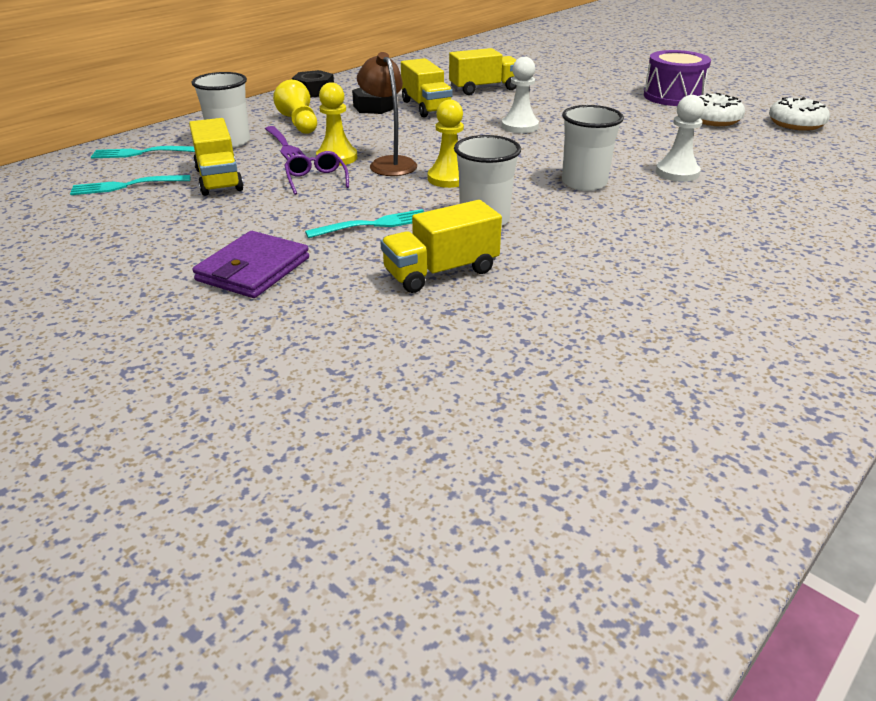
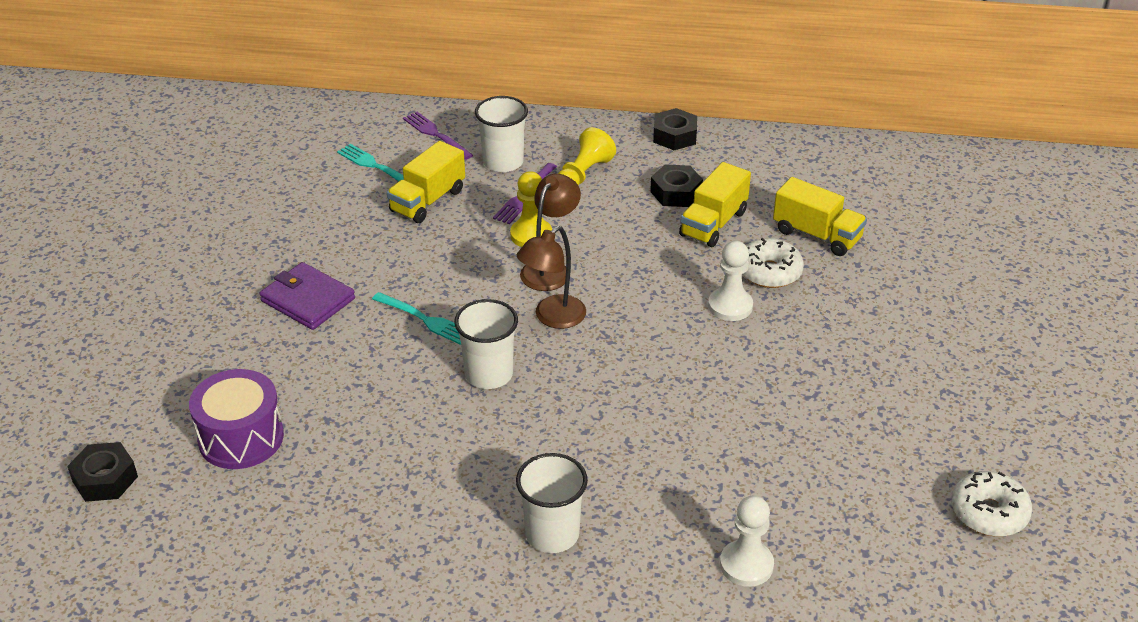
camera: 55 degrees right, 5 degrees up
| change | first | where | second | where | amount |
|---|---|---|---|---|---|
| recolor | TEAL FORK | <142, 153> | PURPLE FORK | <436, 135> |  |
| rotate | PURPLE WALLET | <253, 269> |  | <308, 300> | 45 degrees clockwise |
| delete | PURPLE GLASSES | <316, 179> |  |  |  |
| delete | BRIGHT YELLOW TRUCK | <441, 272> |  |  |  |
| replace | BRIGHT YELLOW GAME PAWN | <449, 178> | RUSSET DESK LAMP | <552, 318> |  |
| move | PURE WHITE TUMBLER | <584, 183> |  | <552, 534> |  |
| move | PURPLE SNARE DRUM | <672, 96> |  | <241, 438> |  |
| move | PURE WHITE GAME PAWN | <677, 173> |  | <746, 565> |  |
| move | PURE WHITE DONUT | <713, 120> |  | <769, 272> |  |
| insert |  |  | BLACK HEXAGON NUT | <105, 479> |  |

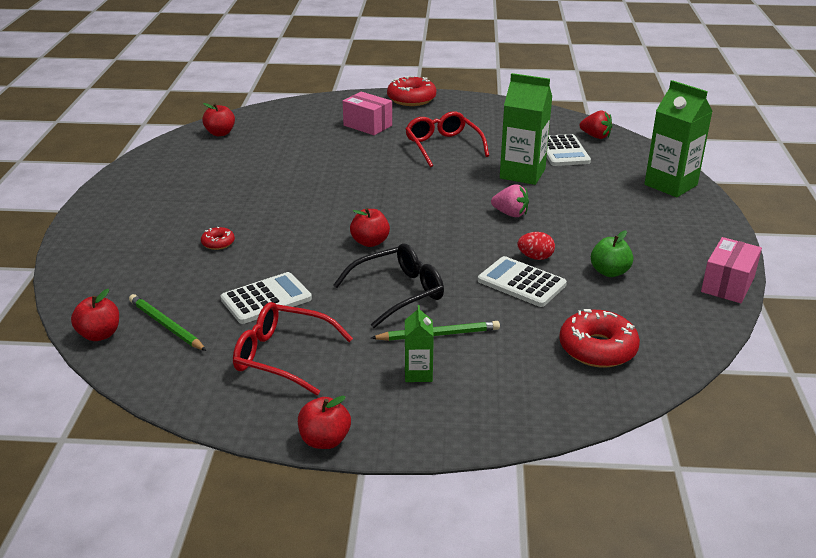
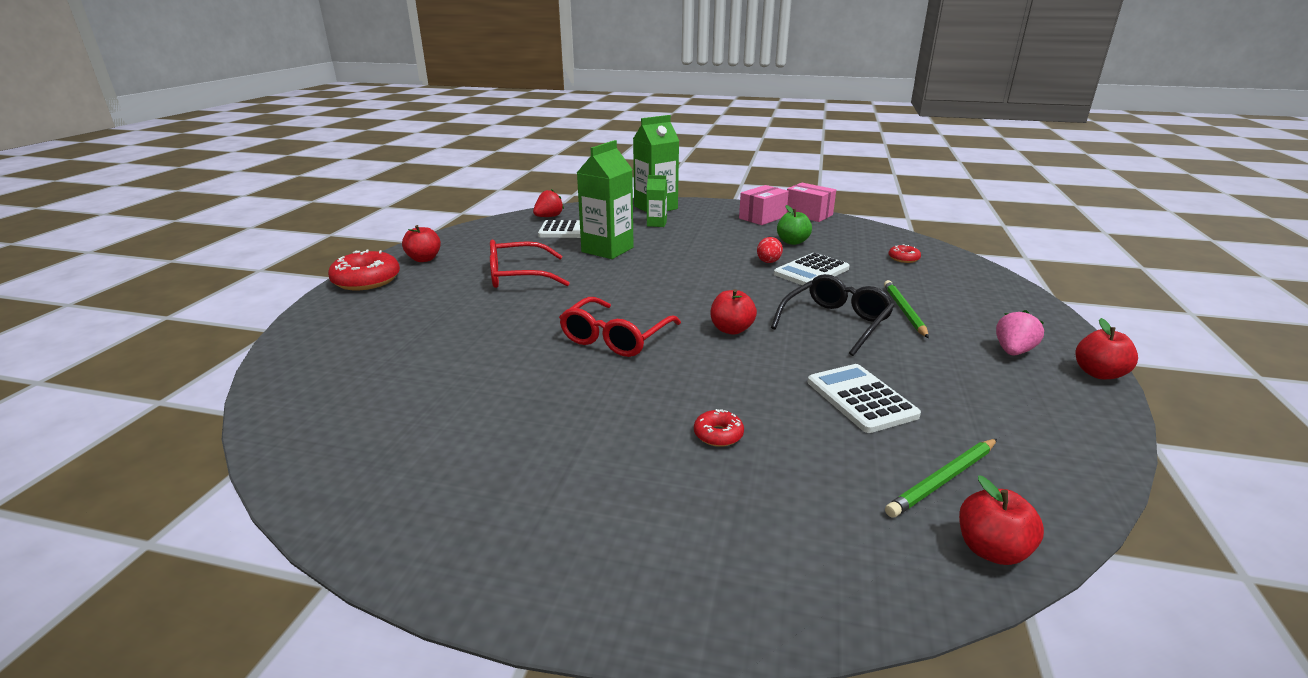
camera: 80 degrees left, 5 degrees down
| change | first | where | second | where | amount |
|---|---|---|---|---|---|
| move | RED APPLE | <220, 133> |  | <424, 259> |  |
| move | RED GLASSES | <283, 356> |  | <616, 337> |  |
| rotate | BLACK GLASSES | <398, 293> |  | <835, 323> | 60 degrees clockwise |
| move | PINK PACKAGE | <367, 125> |  | <762, 217> |  |
| move | EMERALD JUICE CARTON | <418, 373> |  | <656, 224> |  |
| move | PINK TOY STRAWBERRY | <510, 214> |  | <1013, 351> |  |
| resize | RED DONUT | <597, 348> |  | <903, 258> | x0.50 |

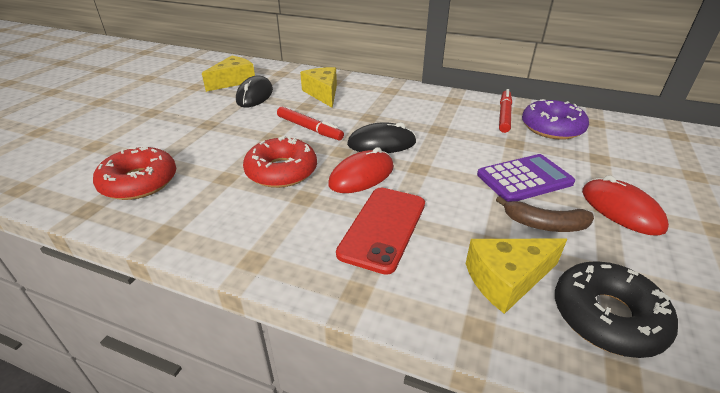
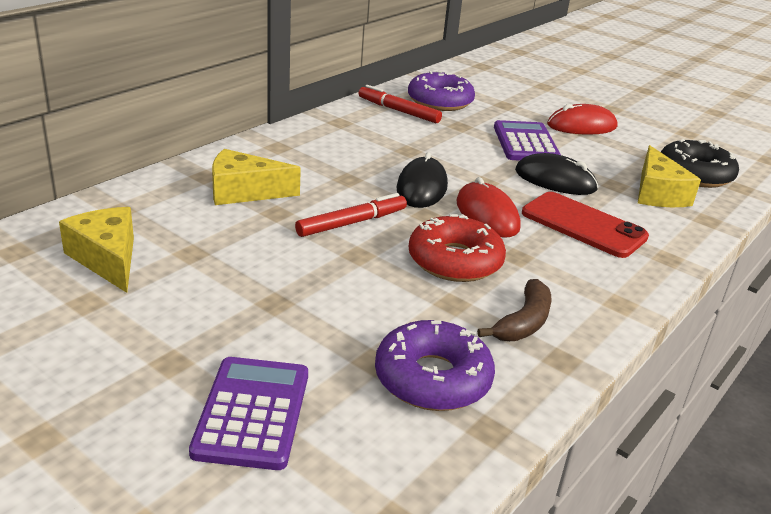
camera: 75 degrees left, 5 degrees down
| change | first | where | second | where | amount |
|---|---|---|---|---|---|
| recolor | RED DONUT | <139, 182> | PURPLE DONUT | <432, 378> |  |
| move | BLACK COMPUTER MOUSE | <255, 95> |  | <555, 180> |  |
| move | RUSSET TOY BANANA | <544, 224> |  | <523, 322> |  |
| insert |  |  | PURPLE ADDING MACHINE | <252, 413> |  |

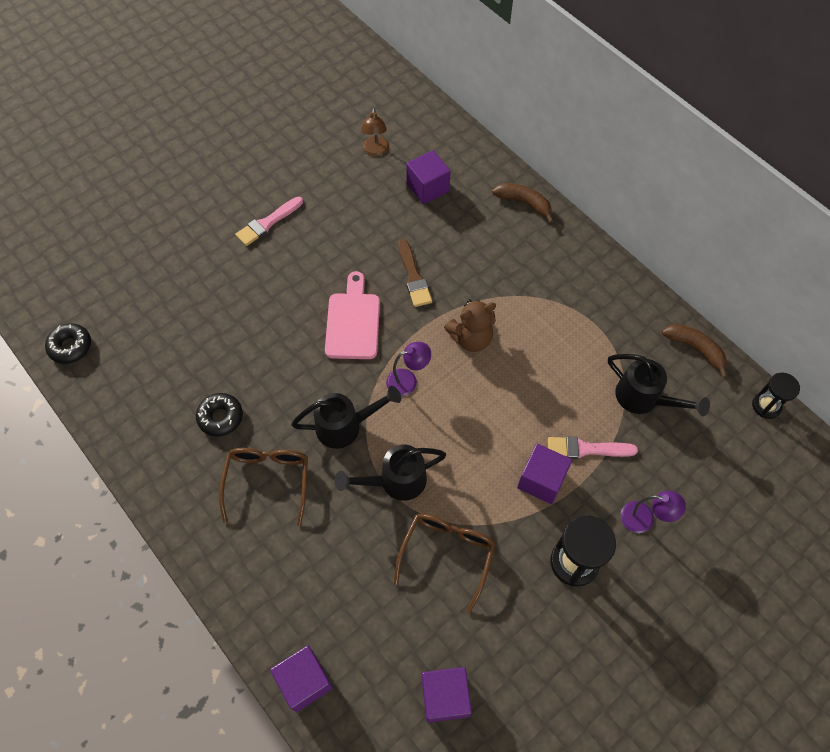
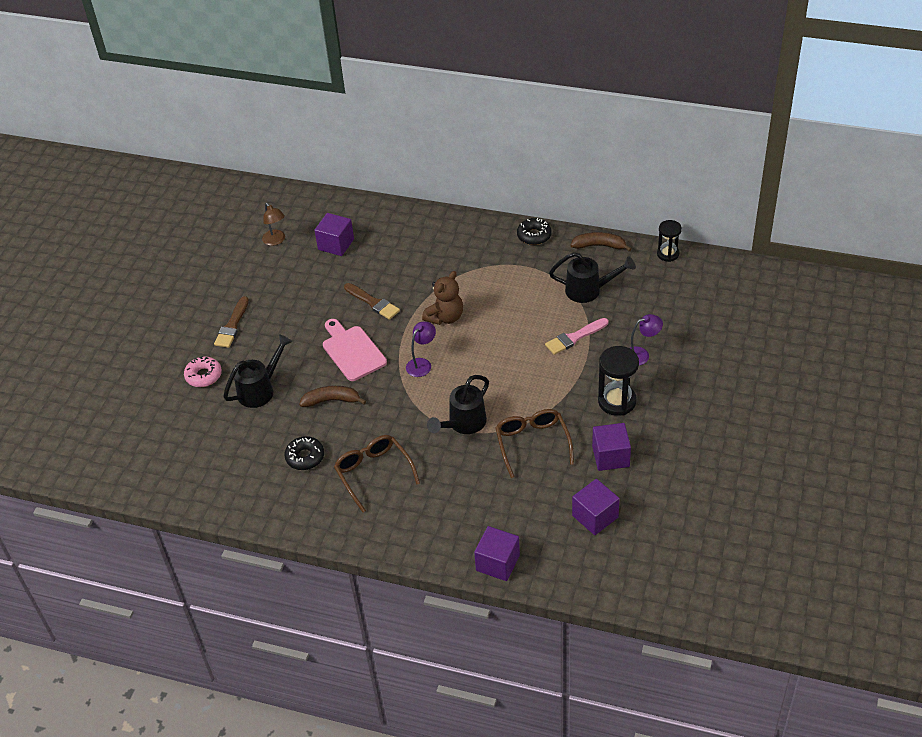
camera: 30 degrees left, 15 degrees down
| change | first | where | second | where | amount |
|---|---|---|---|---|---|
| move | BLACK DONUT | <70, 346> |  | <534, 235> |  |
| recolor | PINK PAINT BRUSH | <267, 223> | RUSSET PAINT BRUSH | <232, 325> |  |
| move | BLACK WATERING CAN | <345, 426> |  | <260, 390> |  |
| move | RUSSET TOY BANANA | <524, 203> |  | <332, 400> |  |
| move | PURPLE CUBE | <541, 480> |  | <610, 456> |  |
| insert |  |  | PINK DONUT | <204, 376> |  |

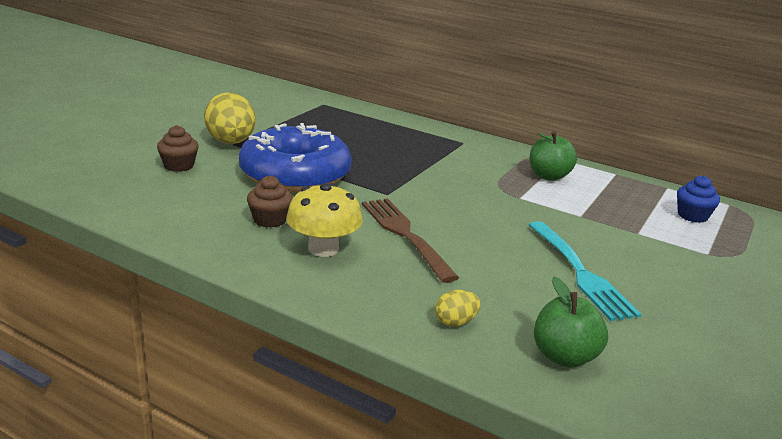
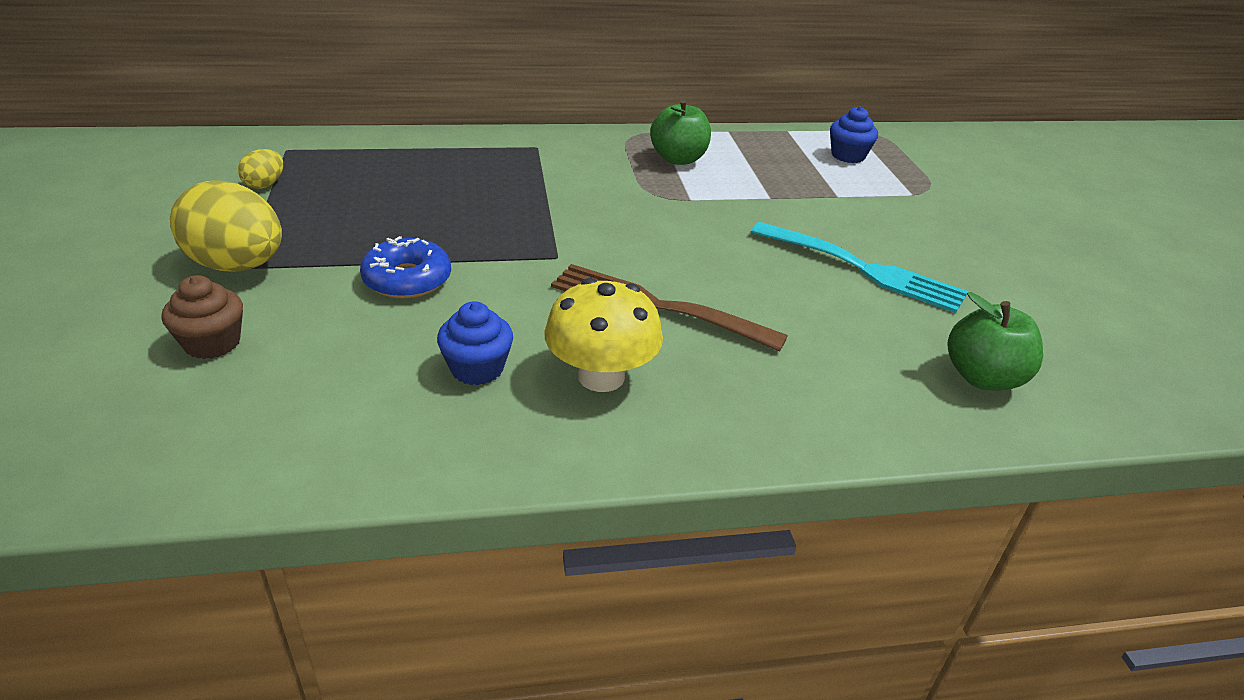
camera: 40 degrees left, 10 degrees up
| change | first | where | second | where | amount |
|---|---|---|---|---|---|
| resize | BLUE DONUT | <295, 174> |  | <407, 279> | x0.49 |
| recolor | RUSSET FAIRY CAKE | <270, 220> | BLUE FAIRY CAKE | <477, 368> |  |
| move | BRIGHT YELLOW EGG SHAPE | <455, 322> |  | <265, 185> |  |

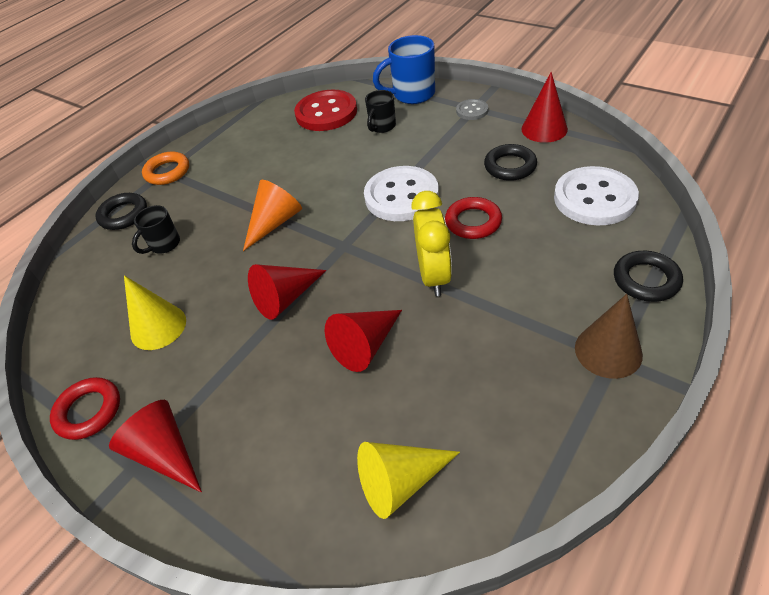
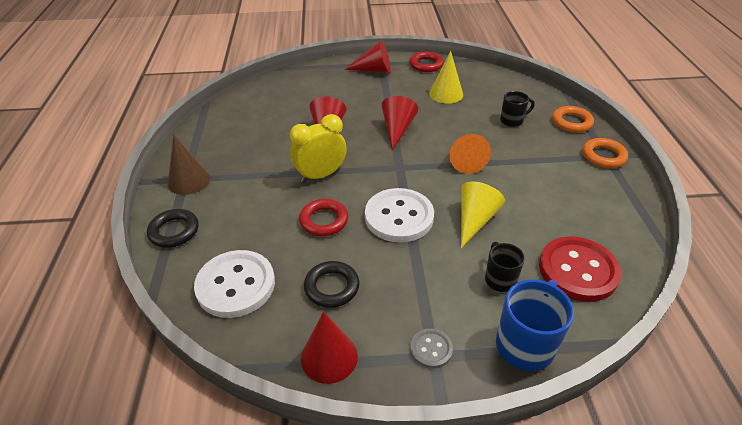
camera: 135 degrees right, 5 degrees down
| change | first | where | second | where | amount |
|---|---|---|---|---|---|
| recolor | BLACK RING | <123, 215> | ORANGE RING | <571, 122> |  |
| rotate | BLACK TEA MUG | <164, 245> |  | <512, 121> | 75 degrees clockwise |
| move | BRIGHT YELLOW CONE SHAPE | <400, 482> |  | <475, 220> |  |
| rotate | BRIGHT YELLOW CLOCK | <434, 276> |  | <321, 175> | 105 degrees clockwise |

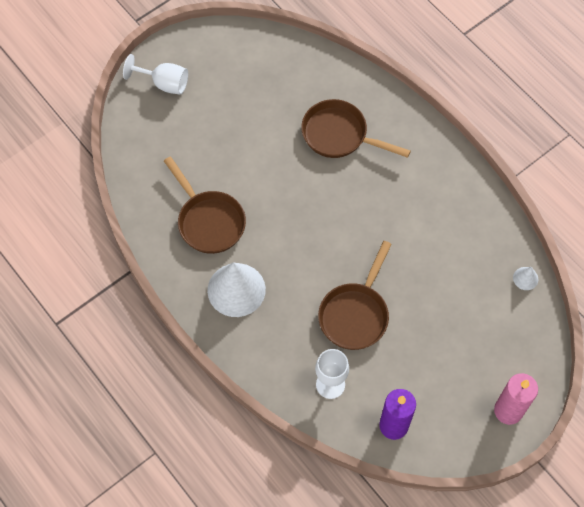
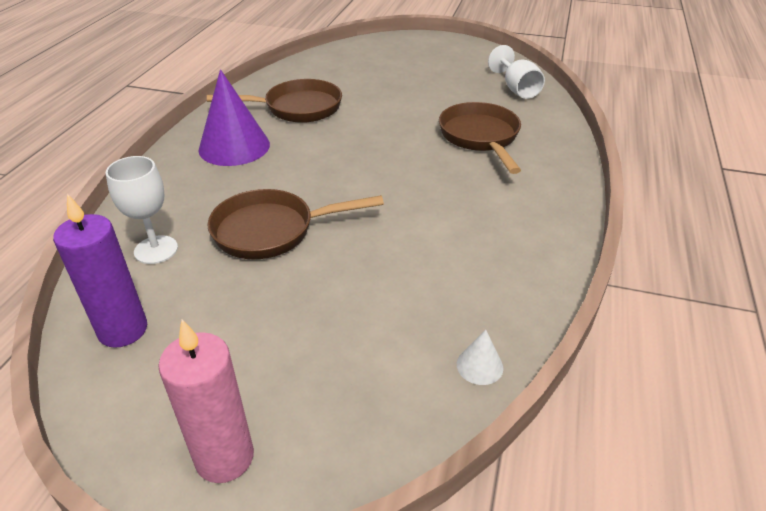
camera: 55 degrees right, 25 degrees down
| change | first | where | second | where | amount |
|---|---|---|---|---|---|
| move | PURE WHITE WINE GLASS | <164, 83> |  | <516, 89> |  |
| rotate | RUSSET PAN | <208, 221> |  | <297, 108> | 120 degrees counterclockwise |
| recolor | PURE WHITE CONE SHAPE | <236, 289> | PURPLE CONE SHAPE | <234, 147> |  |

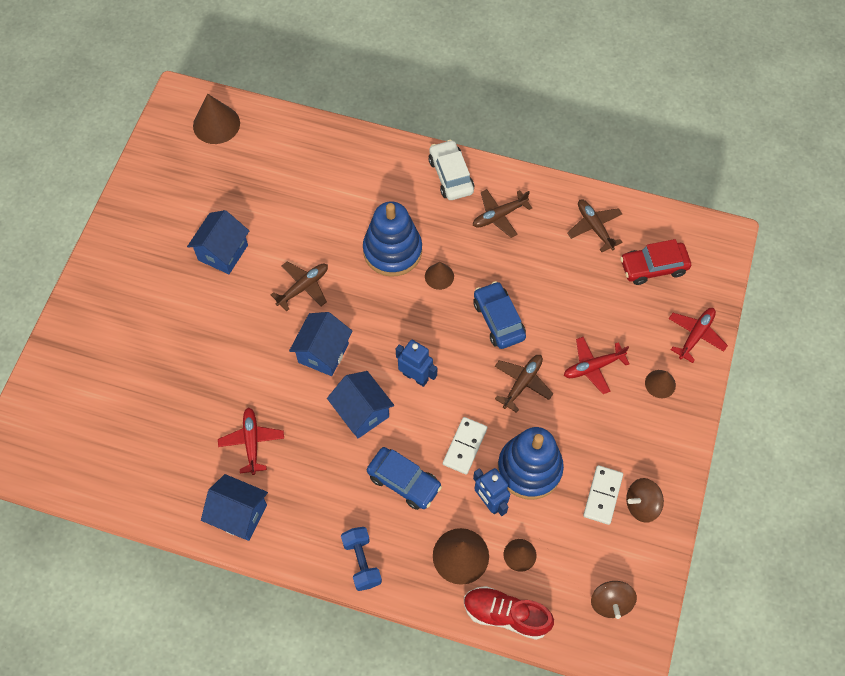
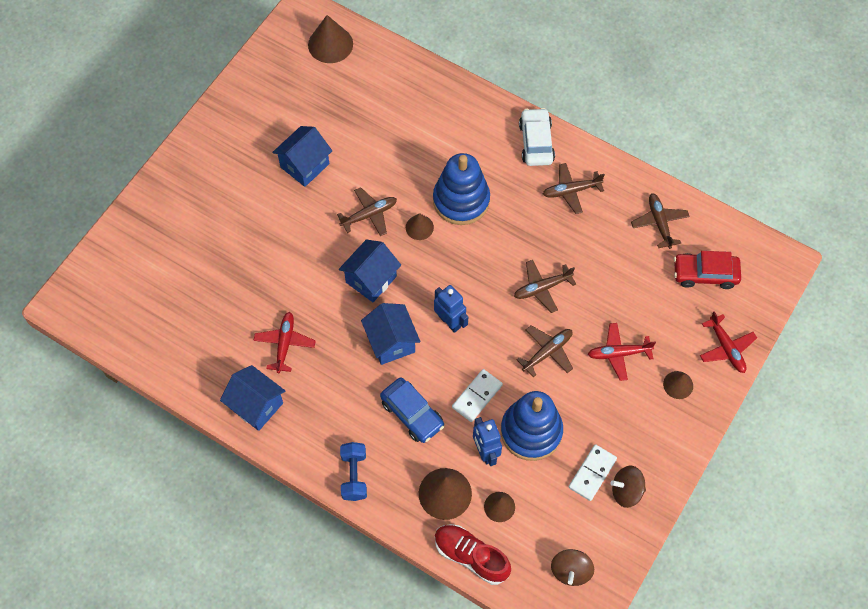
camera: 15 degrees right, 0 degrees up
| change | first | where | second | where | amount |
|---|---|---|---|---|---|
| move | RUSSET CONE SHAPE | <439, 276> |  | <419, 227> |  |
| replace | BLUE CAR | <498, 320> | RUSSET PLANE | <542, 288> |  |
| rotate | RED PLANE | <695, 335> |  | <726, 348> | 105 degrees clockwise |

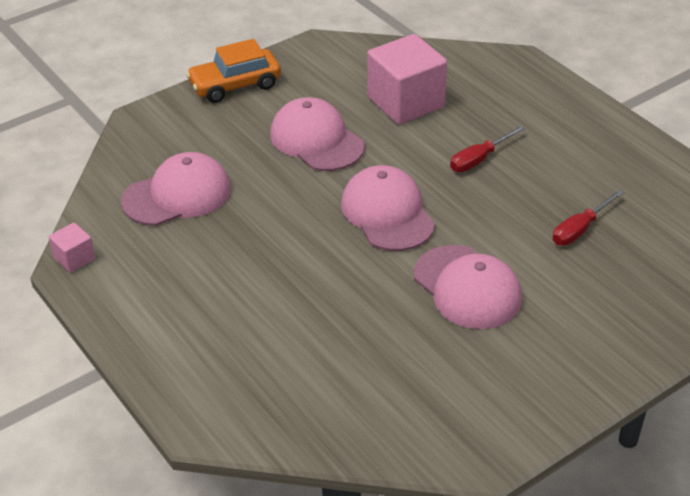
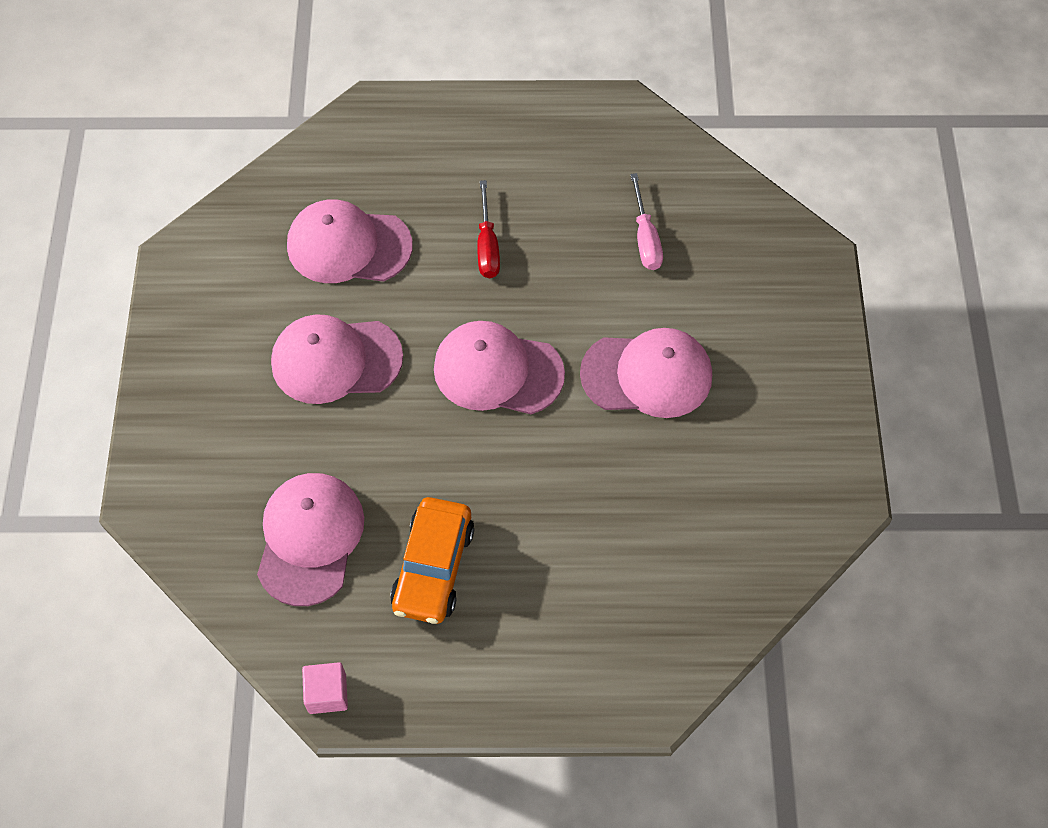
camera: 55 degrees left, 20 degrees up
| change | first | where | second | where | amount |
|---|---|---|---|---|---|
| move | ORANGE CAR | <235, 85> |  | <433, 567> |  |
| replace | PINK CUBE | <406, 102> | PINK PEAKED CAP | <348, 246> |  |
| recolor | RED HAND SCREWDRIVER | <580, 229> | PINK HAND SCREWDRIVER | <645, 238> |  |

